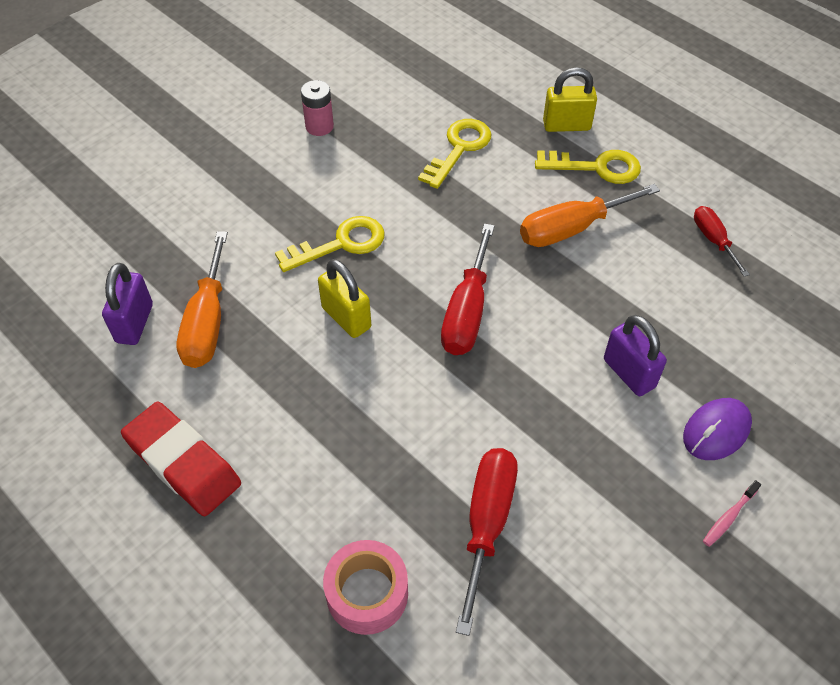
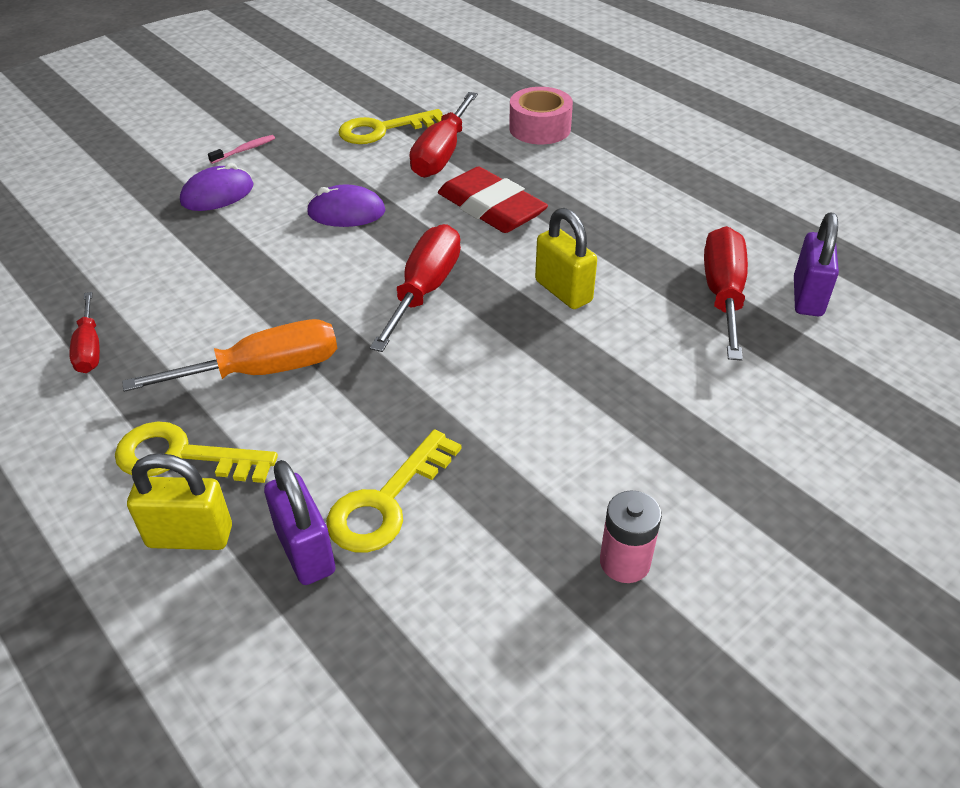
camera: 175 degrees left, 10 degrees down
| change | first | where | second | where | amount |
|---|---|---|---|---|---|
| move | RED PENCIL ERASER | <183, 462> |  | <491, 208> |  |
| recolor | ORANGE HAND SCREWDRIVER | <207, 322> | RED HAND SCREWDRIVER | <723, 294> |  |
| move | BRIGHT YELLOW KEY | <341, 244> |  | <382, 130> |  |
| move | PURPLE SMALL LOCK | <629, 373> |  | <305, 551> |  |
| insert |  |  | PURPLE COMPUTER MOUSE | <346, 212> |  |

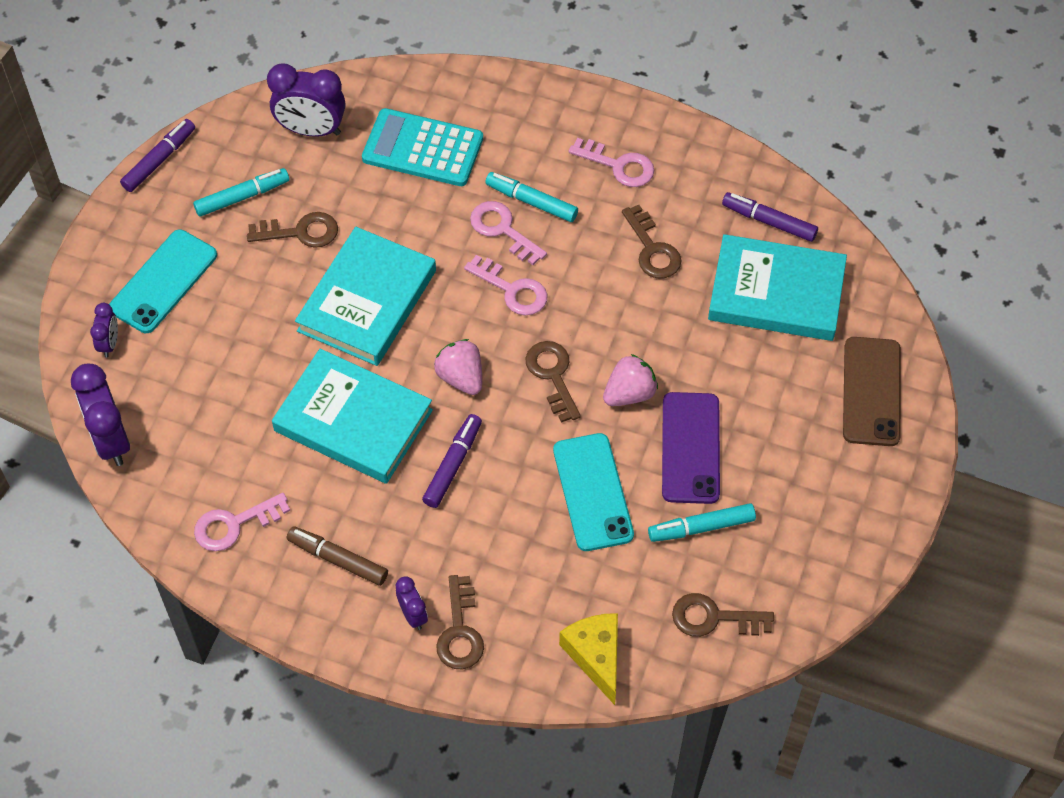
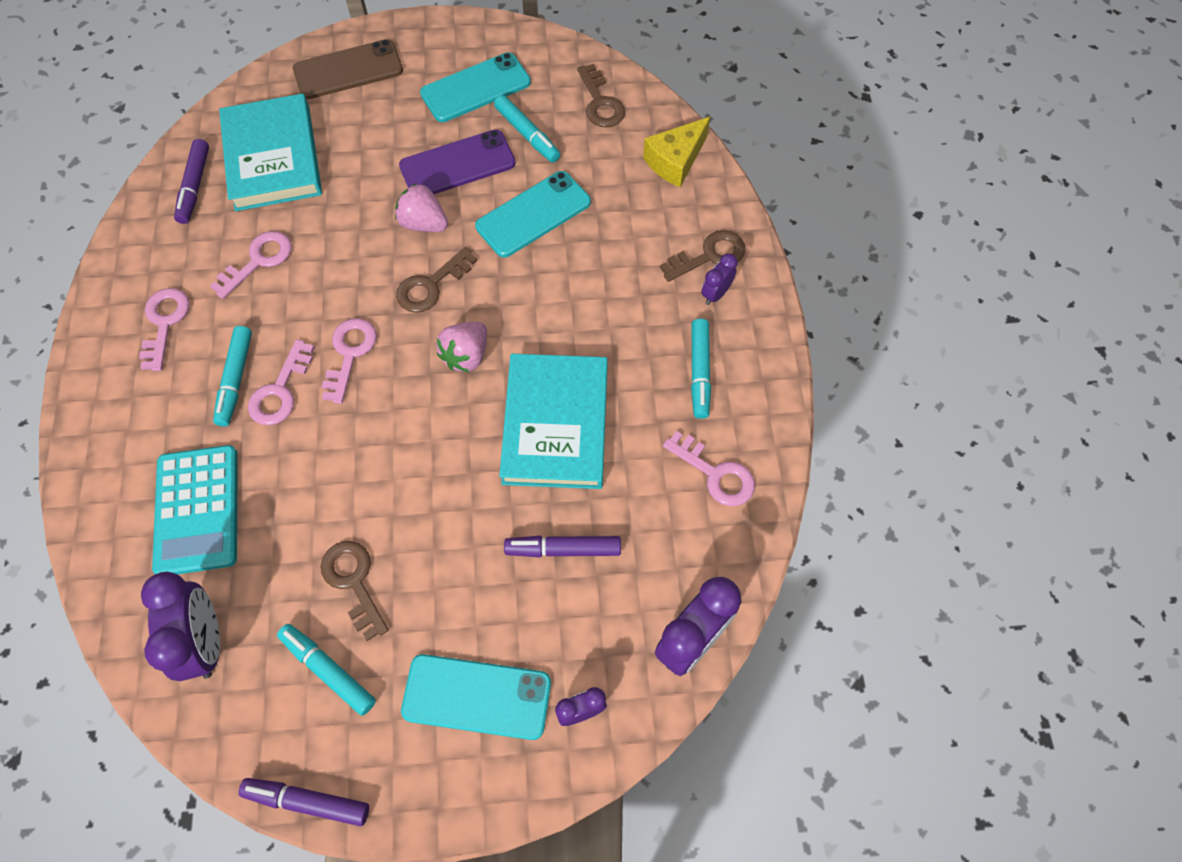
camera: 115 degrees left, 5 degrees up
| change | first | where | second | where | amount |
|---|---|---|---|---|---|
| recolor | RUSSET MARKER | <338, 559> | TEAL MARKER | <699, 372> |  |
| delete | TEAL BOOK | <367, 301> |  |  |  |
| move | PURPLE MARKER | <453, 465> |  | <563, 549> |  |
| recolor | RUSSET KEY | <652, 249> | PINK KEY | <258, 261> |  |
| insert |  |  | TEAL SMARTPHONE | <476, 88> |  |

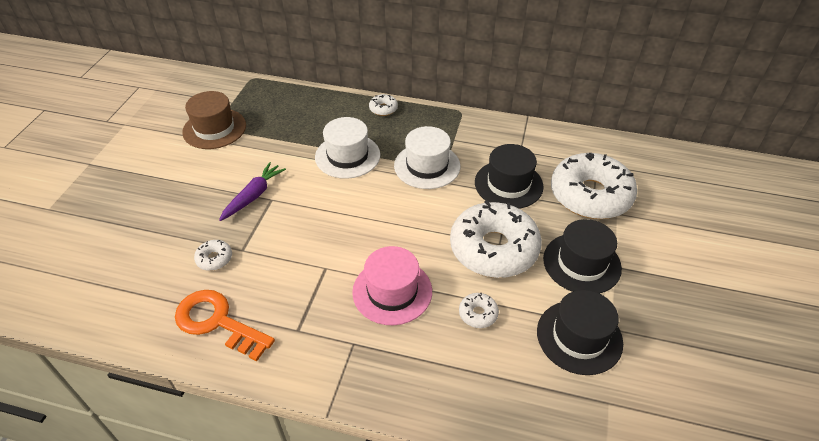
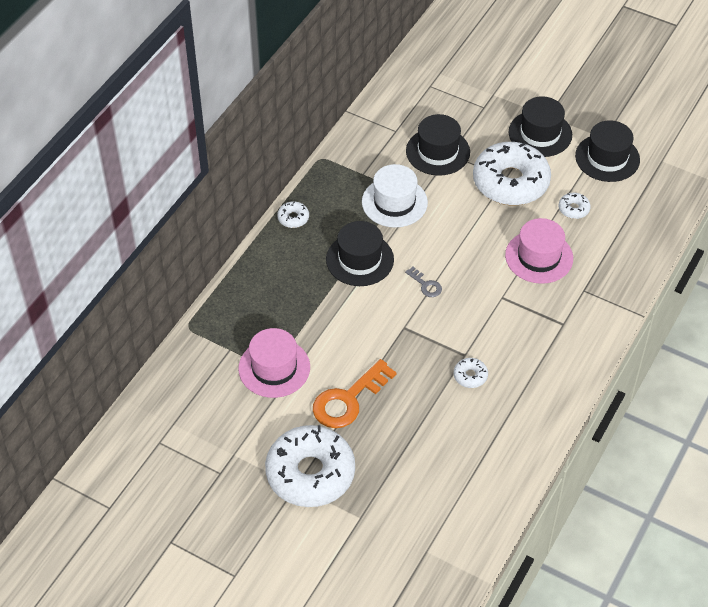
camera: 75 degrees left, 5 degrees up
| change | first | where | second | where | amount |
|---|---|---|---|---|---|
| move | ORANGE KEY | <217, 322> |  | <348, 400> |  |
| recolor | RUSSET HAT | <214, 129> | PINK HAT | <274, 368> |  |
| delete | PURPLE CARROT | <253, 196> |  |  |  |
| recolor | PURE WHITE HAT | <347, 156> | BLACK HAT | <360, 259> |  |
| move | PURE WHITE DONUT | <590, 195> |  | <310, 473> |  |
| insert |  |  | GREY KEY | <426, 285> |  |

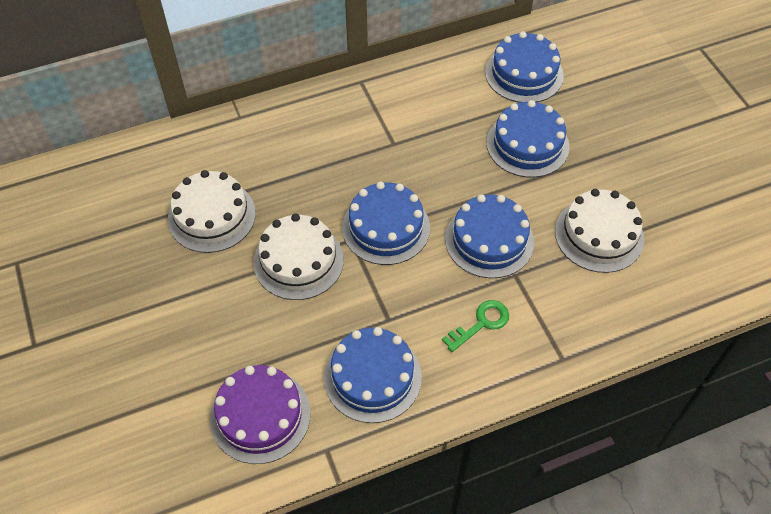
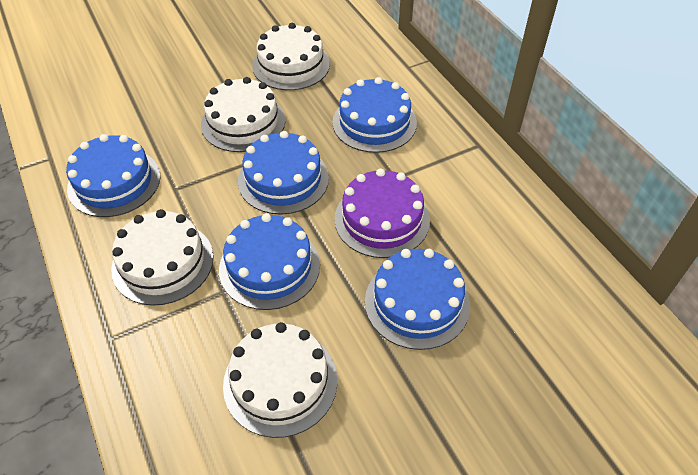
camera: 85 degrees right, 5 degrees down
| change | first | where | second | where | amount |
|---|---|---|---|---|---|
| move | PURPLE GATEAU | <260, 415> |  | <382, 219> |  |
| replace | EMERALD KEY | <481, 323> | PURE WHITE GATEAU | <163, 262> |  |
| move | BLUE GATEAU | <524, 74> |  | <374, 122> |  |

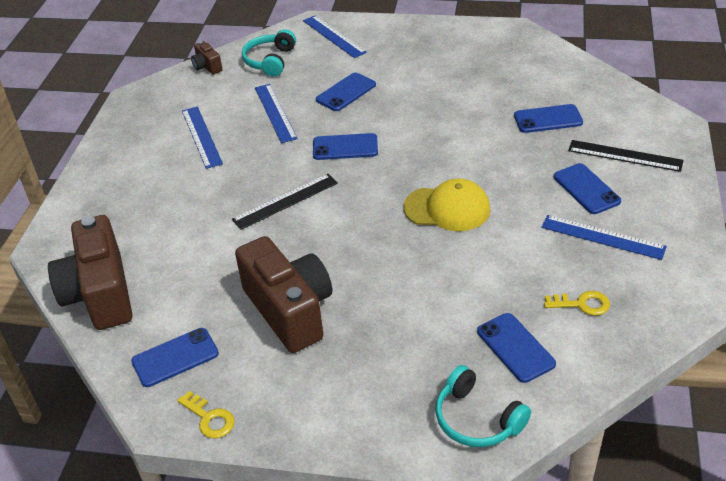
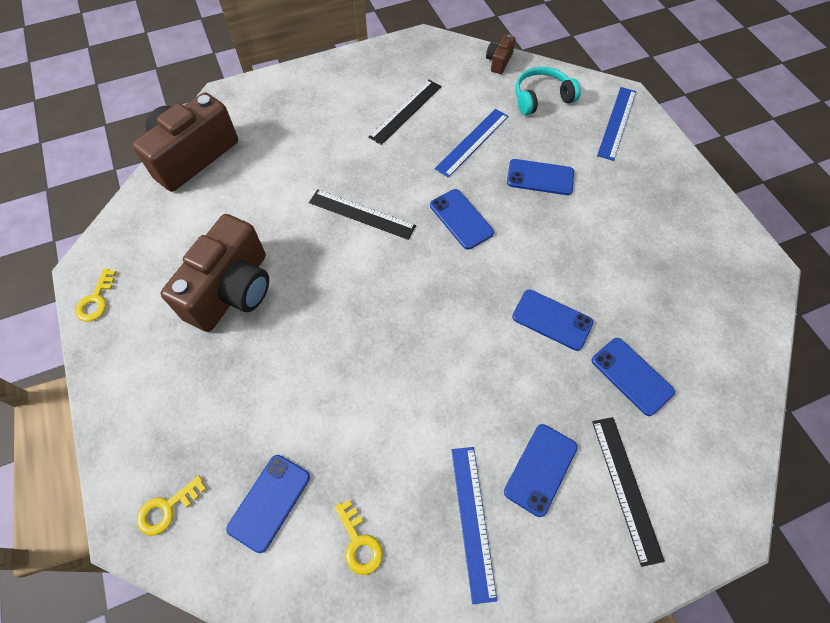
camera: 55 degrees right, 20 degrees up
| change | first | where | second | where | amount |
|---|---|---|---|---|---|
| move | BLUE SMARTPHONE | <175, 357> |  | <552, 320> |  |
| recolor | BLUE STRAIGHTEDGE | <201, 137> | BLACK STRAIGHTEDGE | <405, 111> |  |
| delete | BRIGHT YELLOW PEAKED CAP | <447, 208> |  |  |  |
| replace | TEAL HEADSET | <477, 419> | BRIGHT YELLOW KEY | <167, 508> |  |

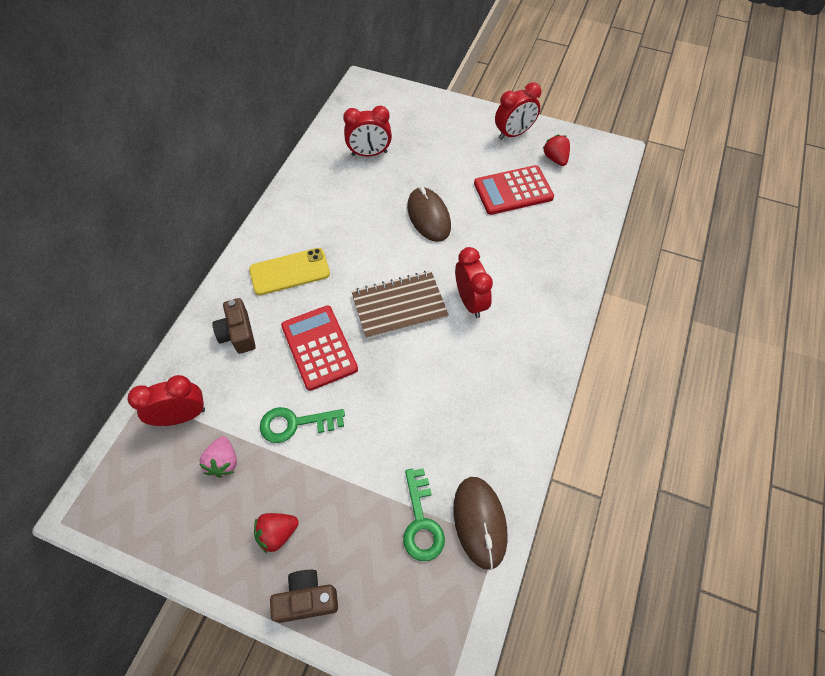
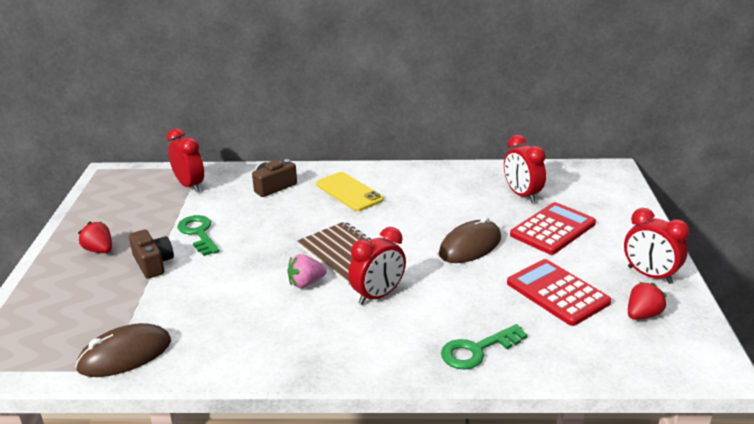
camera: 70 degrees right, 30 degrees down
| change | first | where | second | where | amount |
|---|---|---|---|---|---|
| move | PINK TOY STRAWBERRY | <223, 462> |  | <306, 283> |  |
| move | RUSSET CAMERA | <306, 599> |  | <153, 263> |  |
| move | RED ADDING MACHINE | <319, 347> |  | <552, 229> |  |
| move | EMERALD KEY | <421, 521> |  | <477, 350> |  |

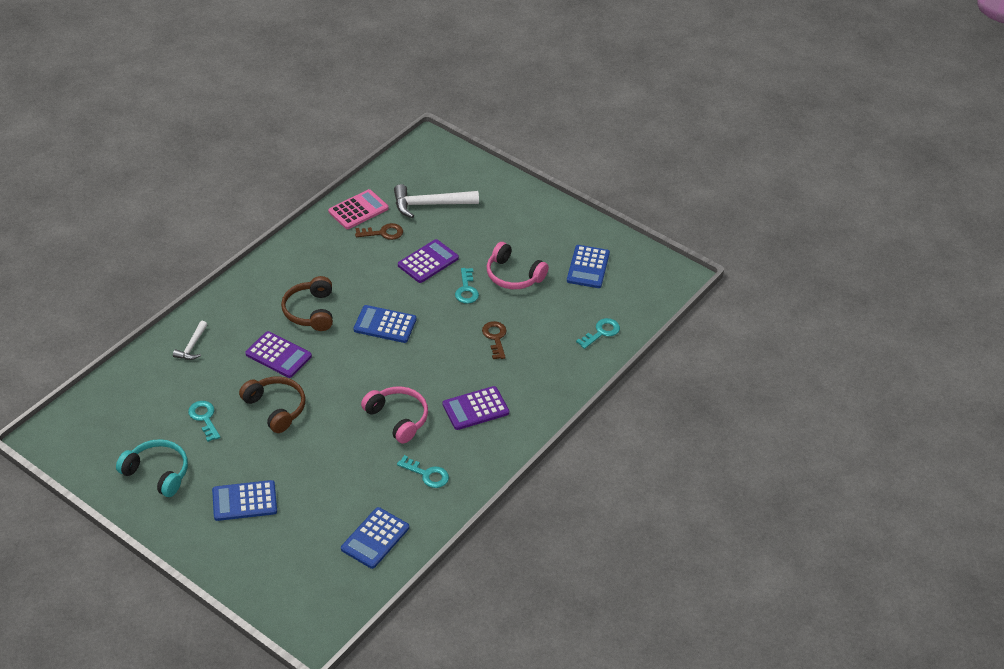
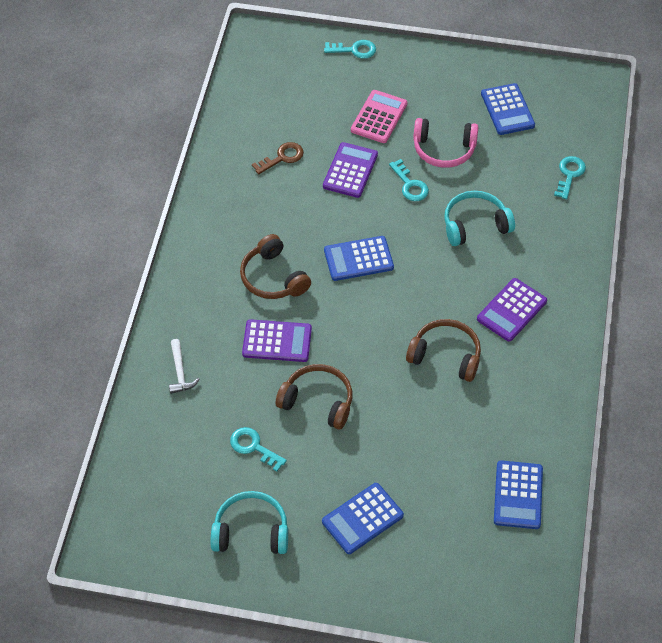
camera: 25 degrees left, 10 degrees up
| change | first | where | second | where | amount |
|---|---|---|---|---|---|
| move | PINK ADDING MACHINE | <358, 210> |  | <379, 117> |  |
| recolor | PINK HEADSET | <397, 418> | RUSSET HEADSET | <445, 356> |  |
| delete | PURE WHITE CLAW HAMMER | <430, 204> |  |  |  |
| move | TEAL KEY | <427, 474> |  | <354, 50> |  |
| replace | RUSSET KEY | <495, 337> | TEAL HEADSET | <475, 225> |  |

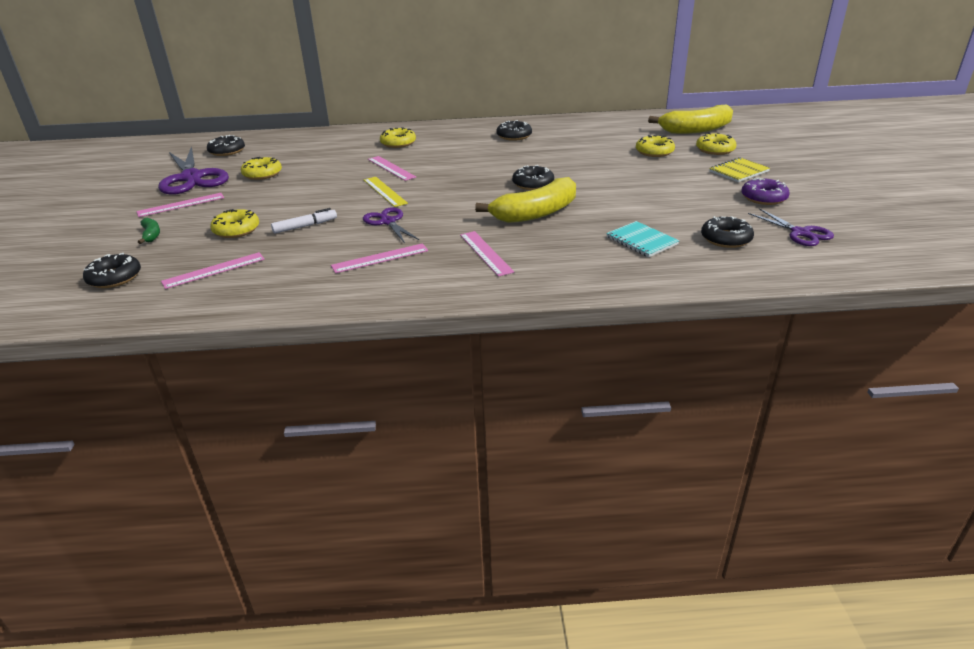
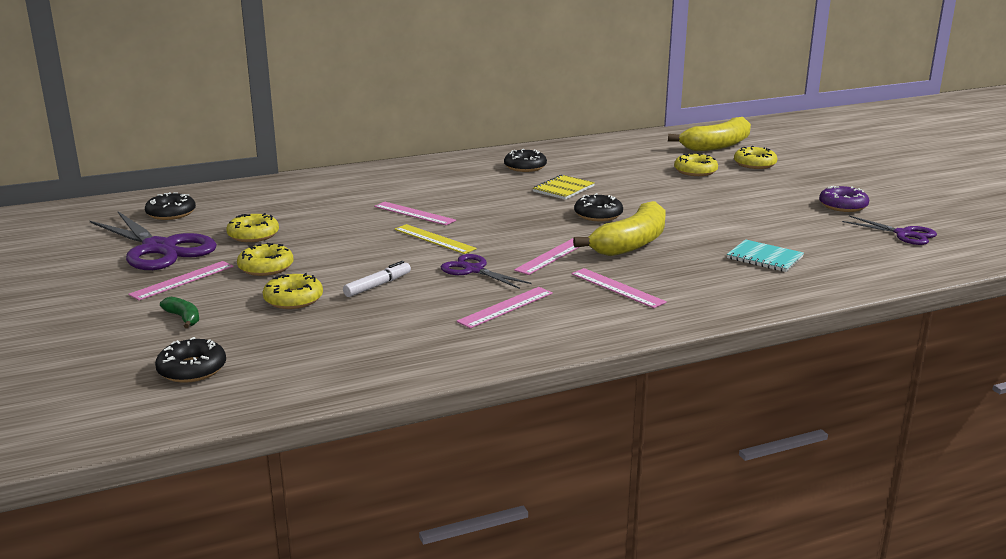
camera: 20 degrees left, 10 degrees down
| change | first | where | second | where | amount |
|---|---|---|---|---|---|
| move | PINK STRAIGHTEDGE | <214, 270> |  | <551, 256> |  |
| move | BRIGHT YELLOW DONUT | <398, 143> |  | <266, 267> |  |
| delete | BLACK DONUT | <726, 239> |  |  |  |
| move | BRIGHT YELLOW NOTEBOOK | <739, 171> |  | <563, 189> |  |

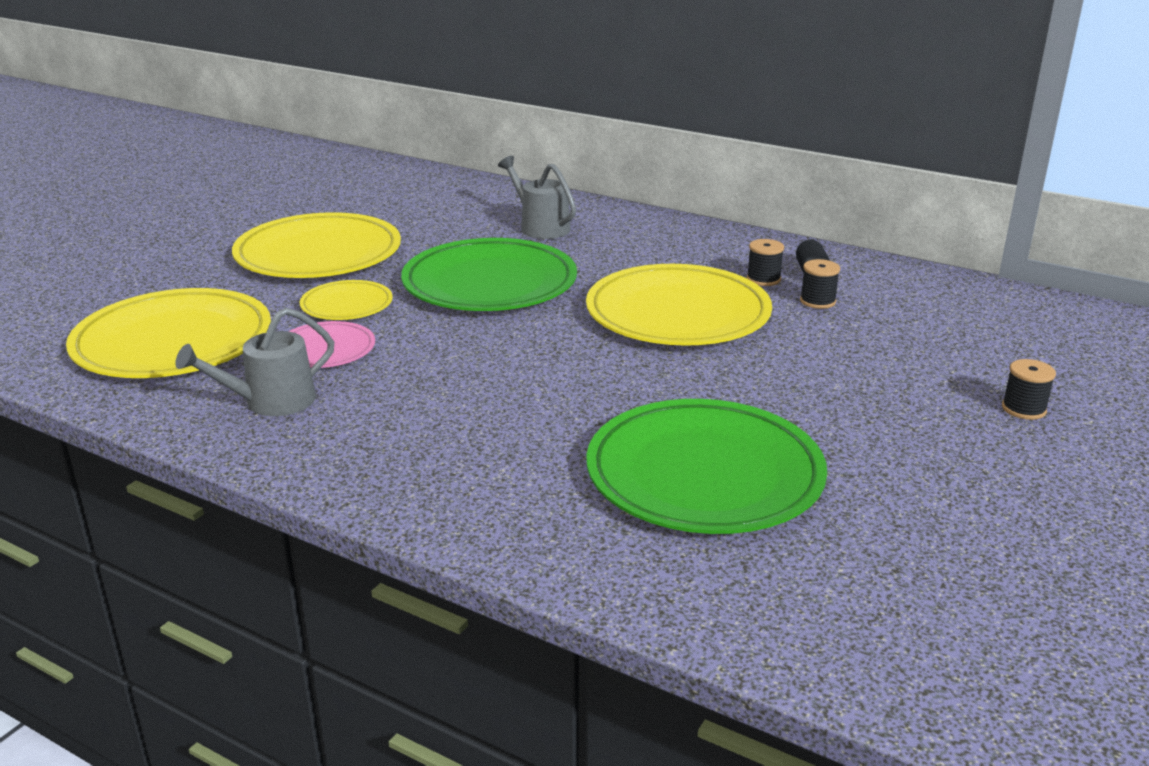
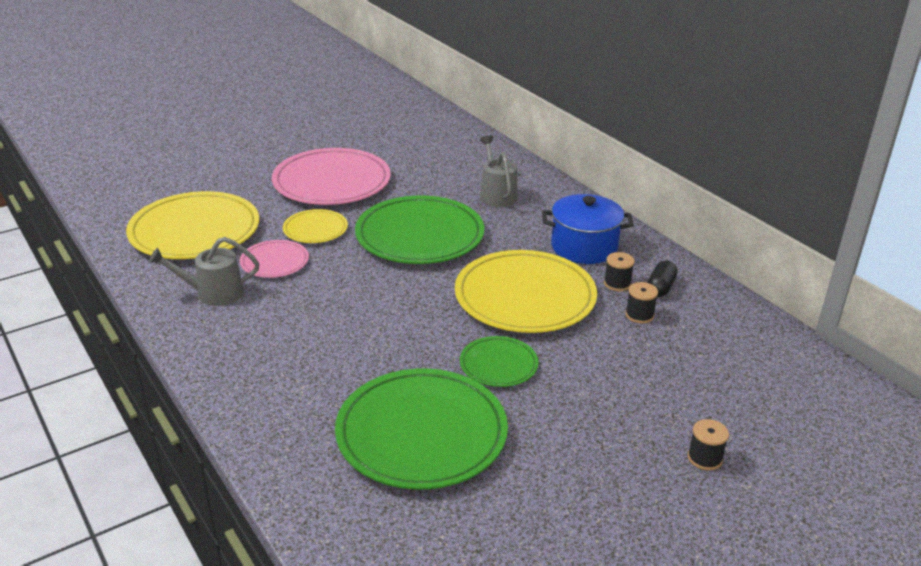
camera: 25 degrees right, 5 degrees up
| change | first | where | second | where | amount |
|---|---|---|---|---|---|
| recolor | BRIGHT YELLOW FLAT DISH | <318, 254> | PINK FLAT DISH | <332, 182> |  |
| insert |  |  | EMERALD FLAT DISH | <498, 365> |  |
| insert |  |  | BLUE STOCKPOT | <584, 247> |  |

